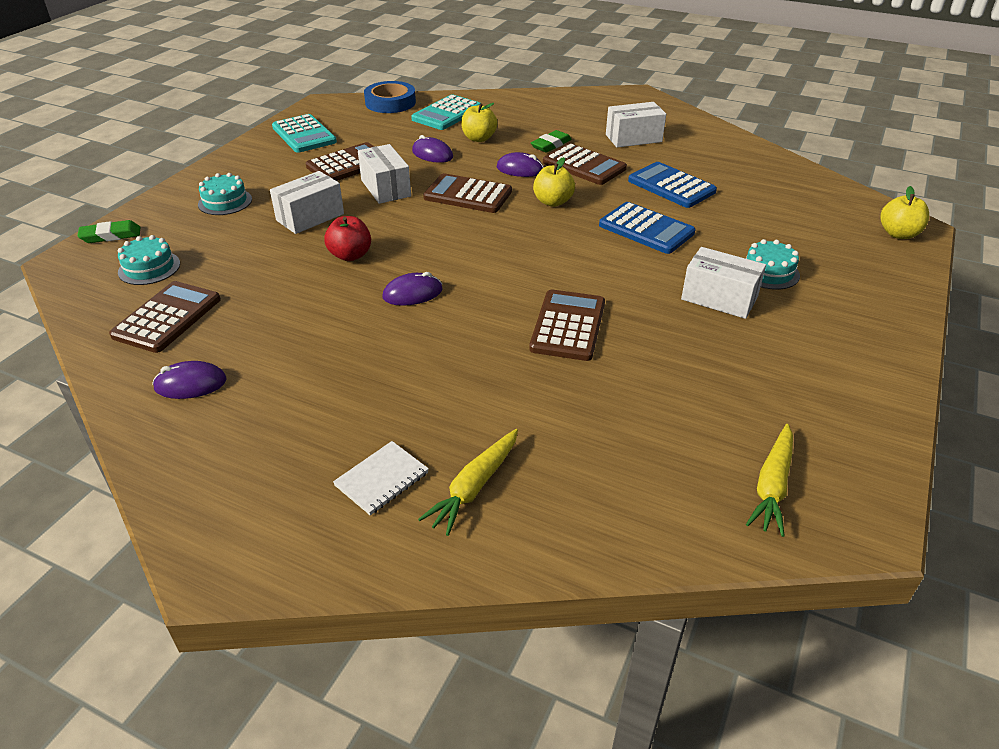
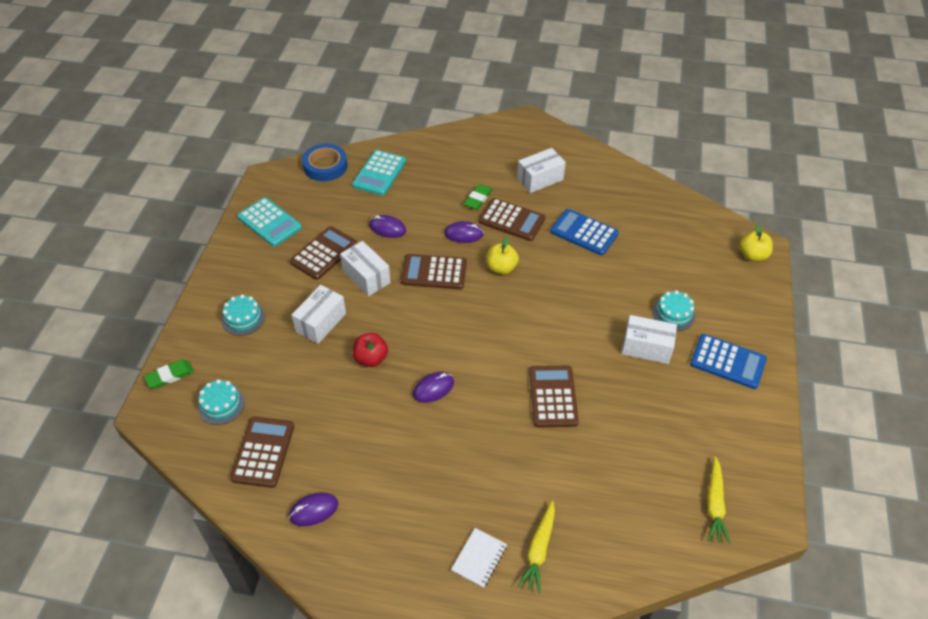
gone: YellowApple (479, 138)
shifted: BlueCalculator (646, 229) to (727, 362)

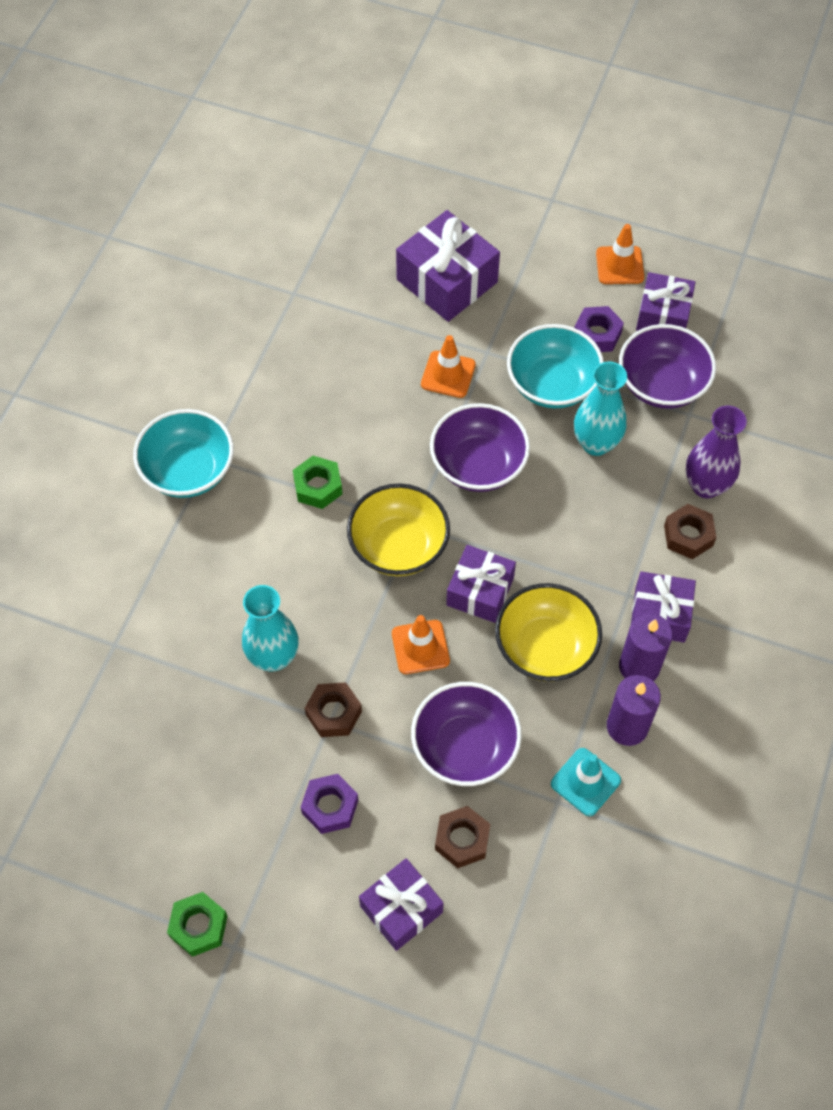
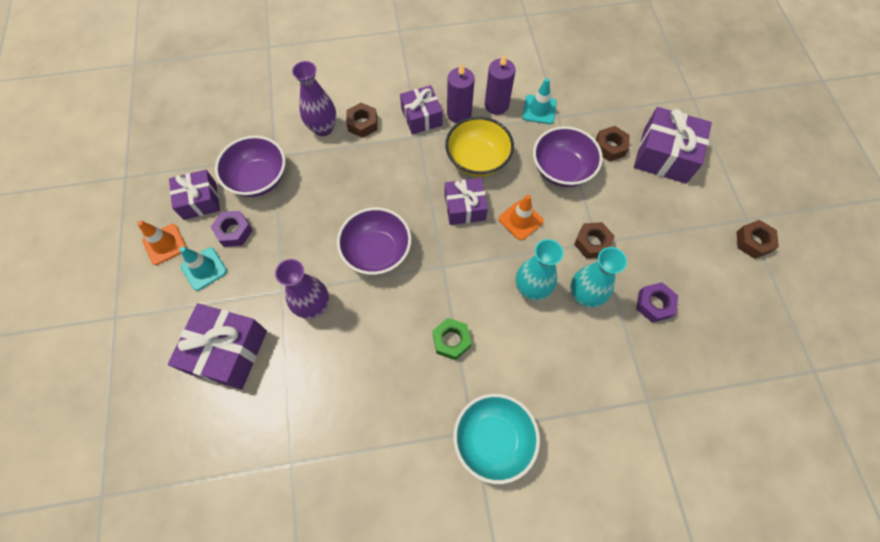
gone: YellowBowl (398, 546); TurquoiseBowl (552, 384)
new: TurquoiseTrafficCone (204, 269)
shifted: PurpleNut (330, 807) to (654, 304); TurquoiseVase (596, 443) to (531, 289)
swapped: OrangeTrafficCone (448, 374) to PurpleVase (314, 306)
repainted: GreenNut (199, 926) to BrownNut (753, 242)
scaled: PurpleGift (401, 909) = (664, 156) x1.52

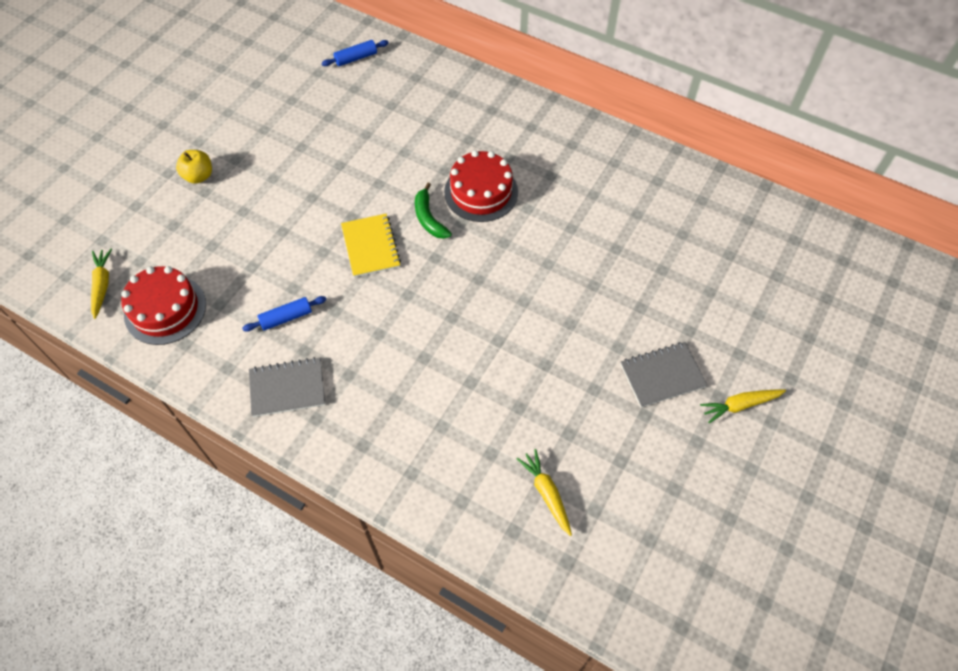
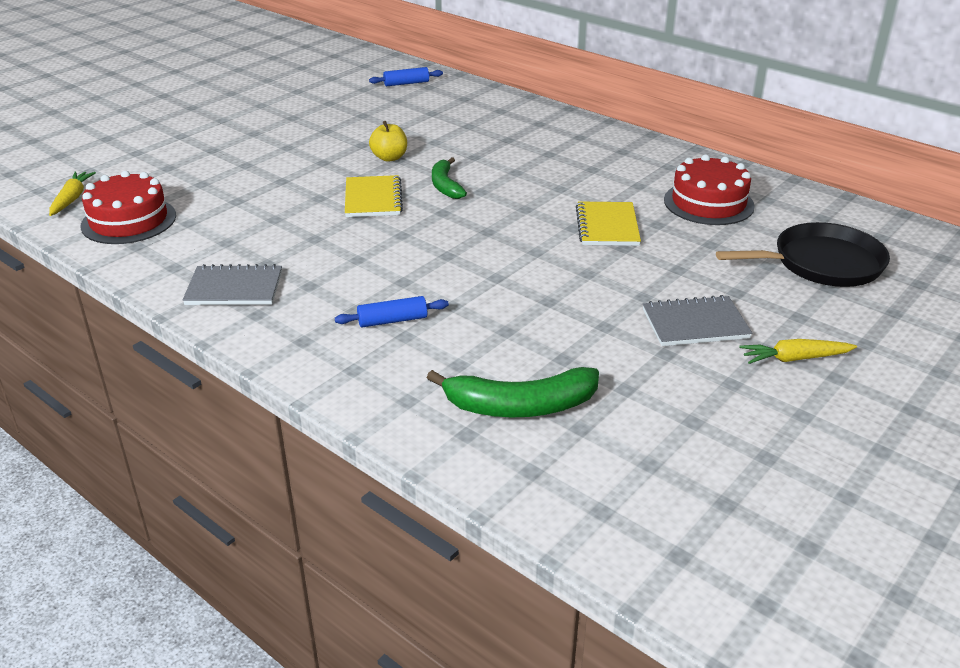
new: YellowNotebook (607, 226); BlackPan (822, 263)
shifted: YellowApple (199, 176) to (389, 157); BlueRollingPin (286, 317) to (392, 320); RedCake (481, 192) to (708, 203)
swapped: YellowCarrot (546, 493) to GreenBanana (520, 406)

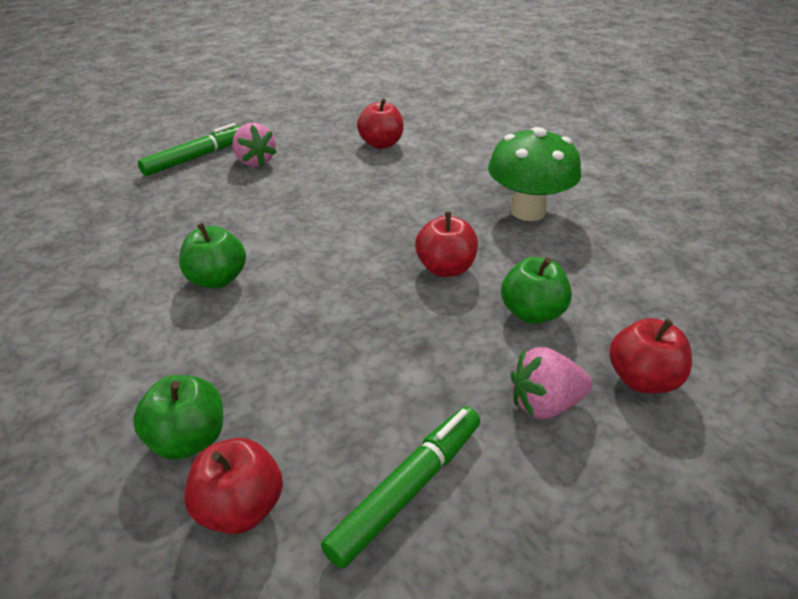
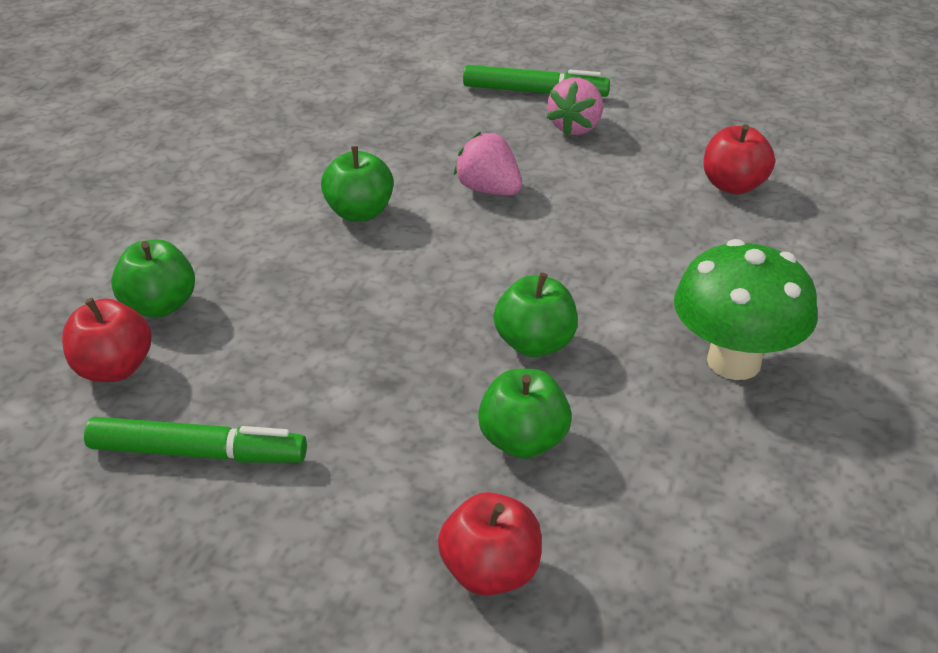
shifted: PinkStrawberry (545, 404) to (488, 190)
repainted: RedApple (445, 268) to GreenApple (535, 344)

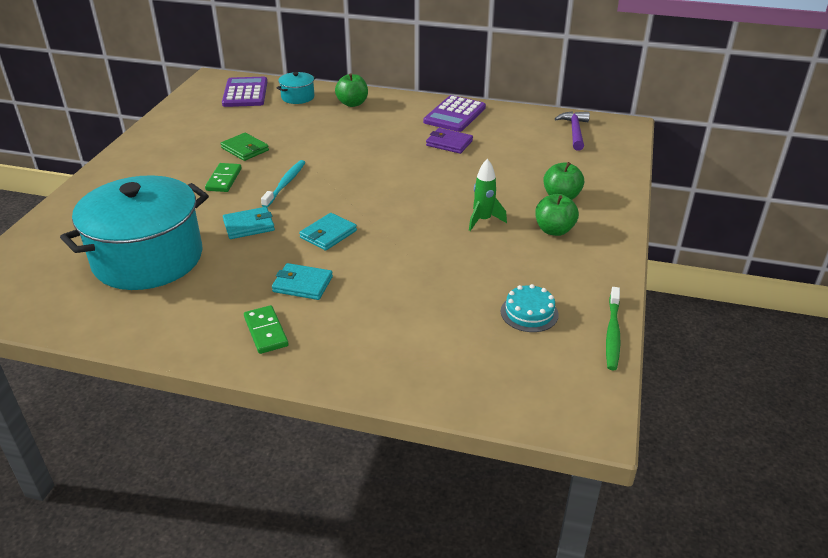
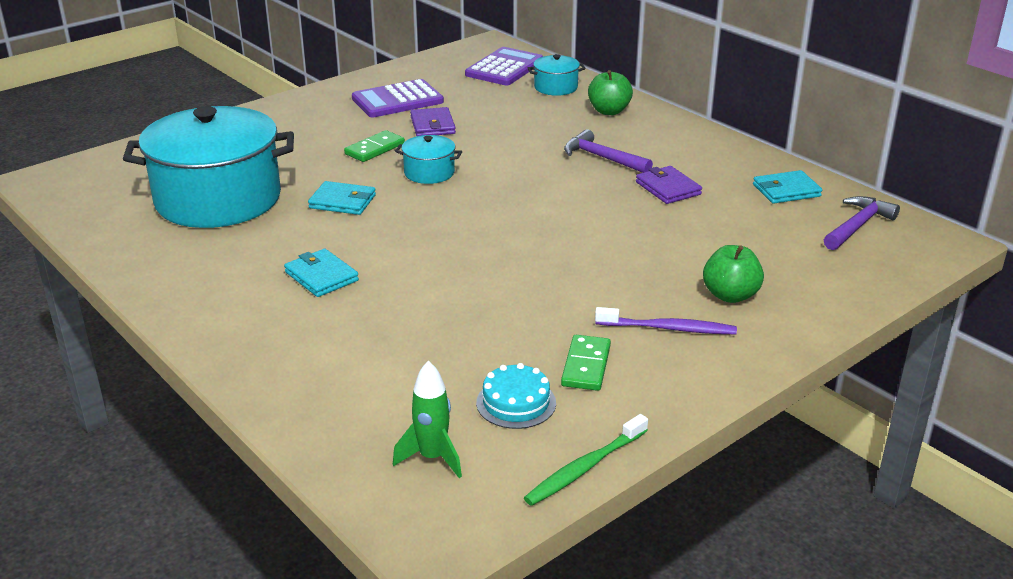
new: PurpleHammer (602, 158)
shifted: GreenDomino (265, 331) to (586, 366); TurquoiseWallet (328, 234) to (786, 190); PurpleCalculator (454, 115) to (397, 100); GreenRocket (483, 220) to (432, 458)
swapped: TurquoiseToothbrush (285, 184) to TurquoisePot (429, 173); GreenApple (554, 230) to PurpleToothbrush (669, 328)
repainted: GreenWallet (245, 149) to PurpleWallet (432, 125)

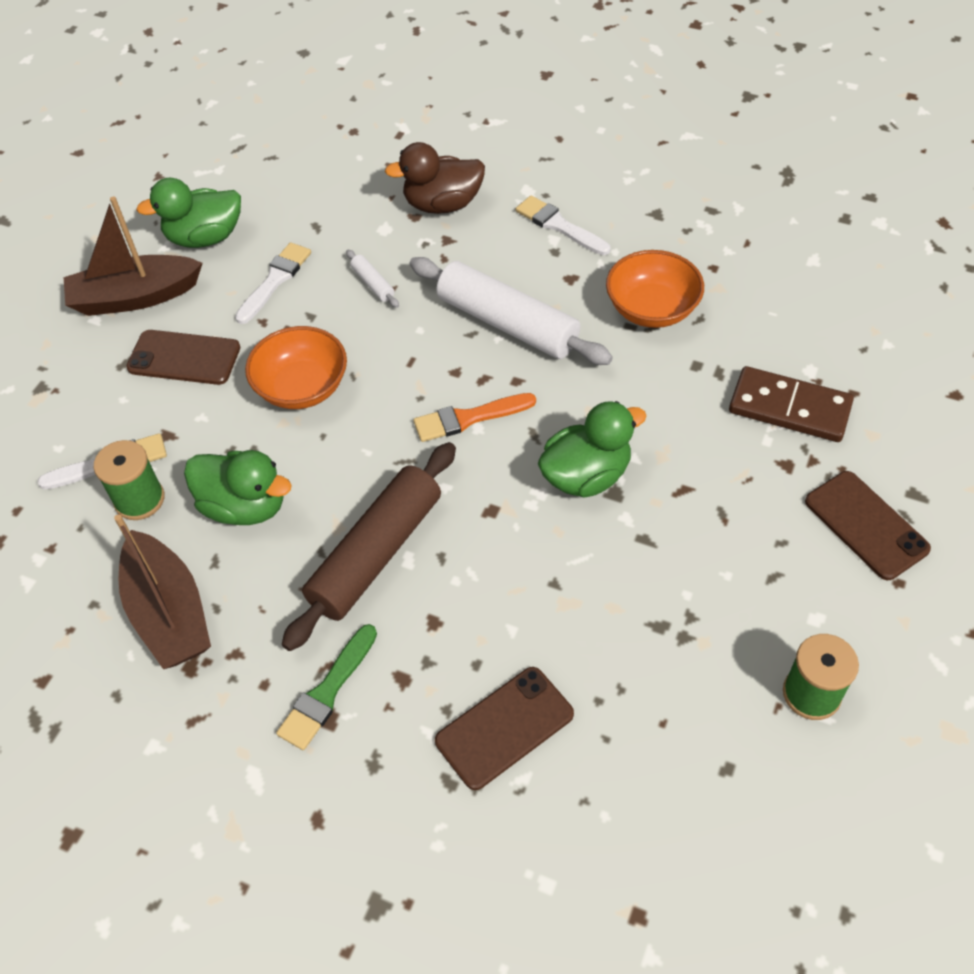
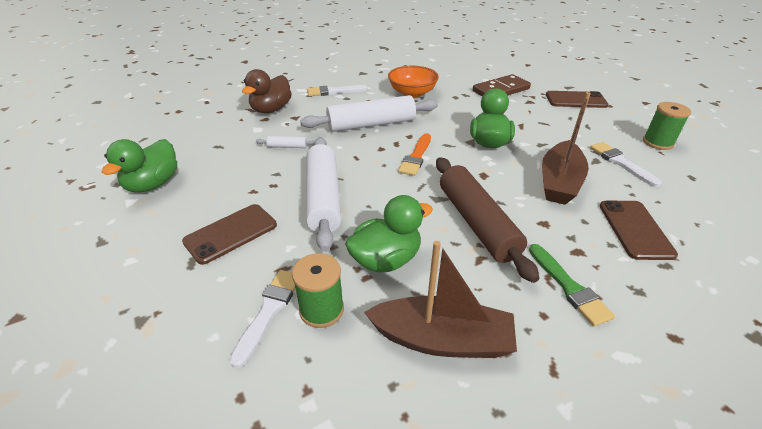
shifted: BrownBoat (135, 297) to (559, 182); WhiteBrush (275, 280) to (621, 163)
swapped: OrangeBowl (302, 387) to WhiteRollingPin (323, 198)

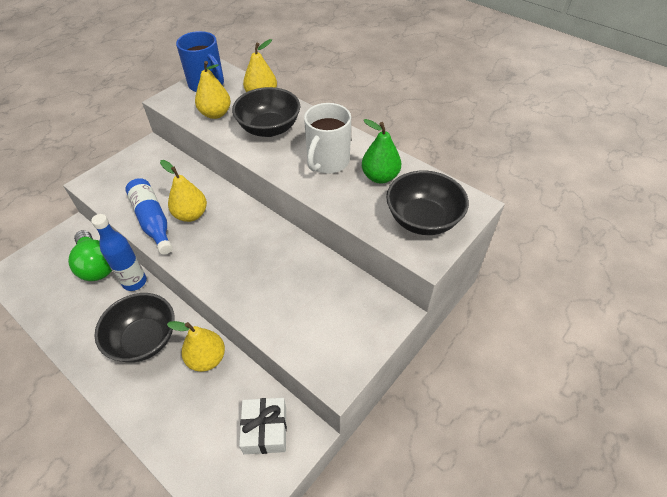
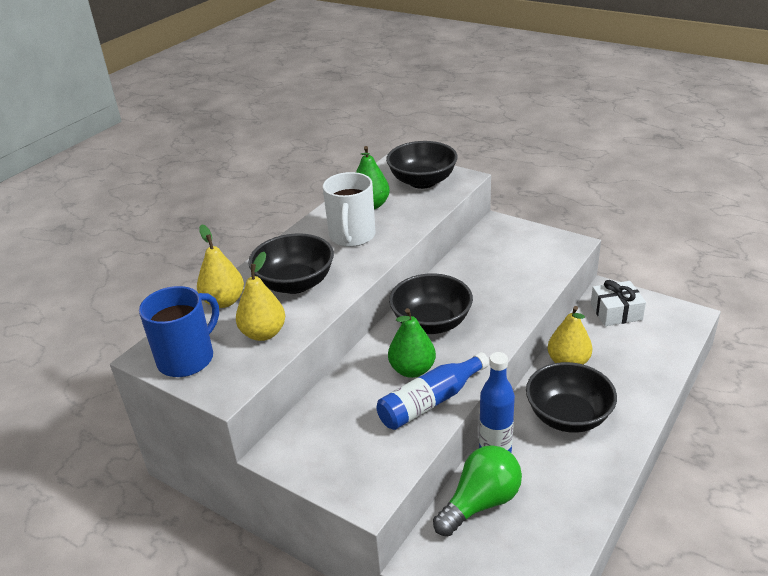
new: BlackBowl (431, 323)
repainted: YellowPear (191, 215) to GreenPear (412, 370)
rotated: WhiteMug (327, 161) = (352, 236) 75 degrees clockwise

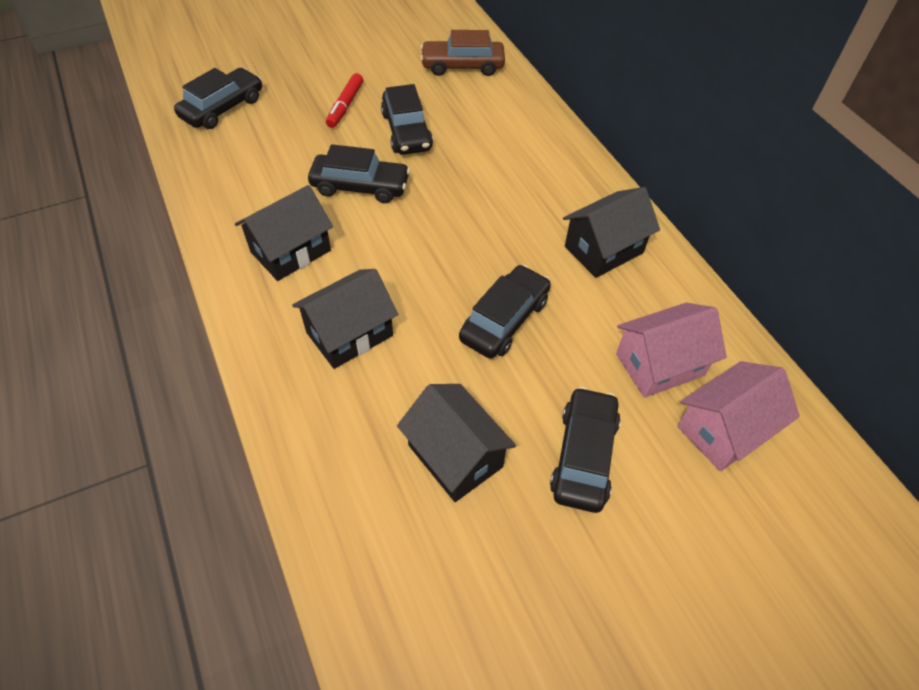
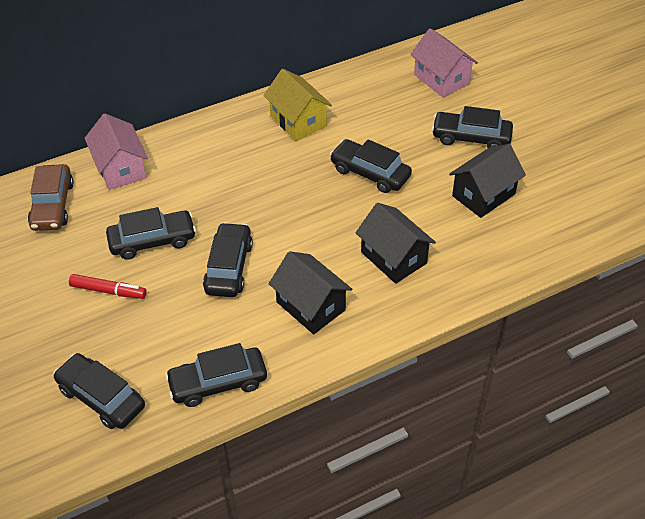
new: BlackCar (218, 382)
shifted: PinkHouse (660, 364) to (120, 168)
repainted: BlackHouse (604, 249) to YellowHouse (298, 121)

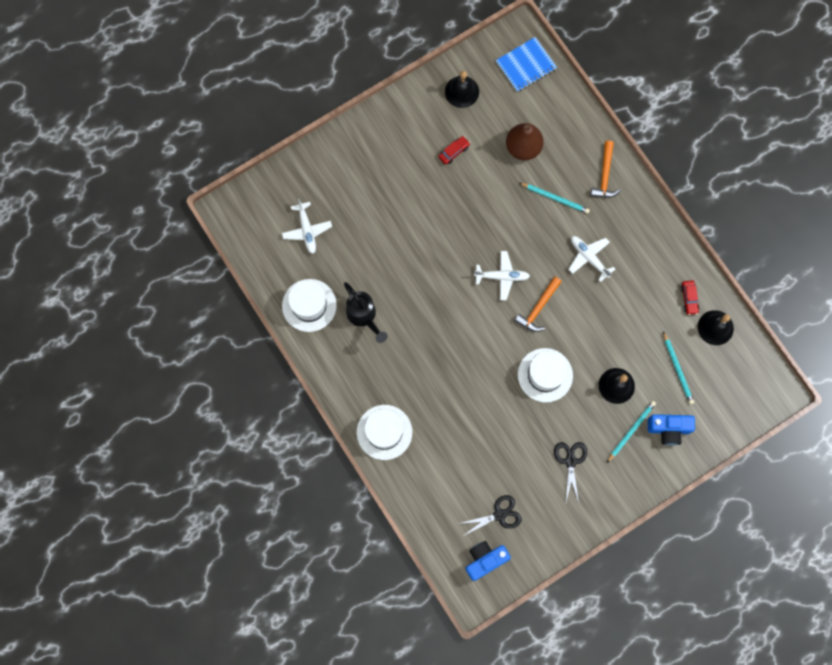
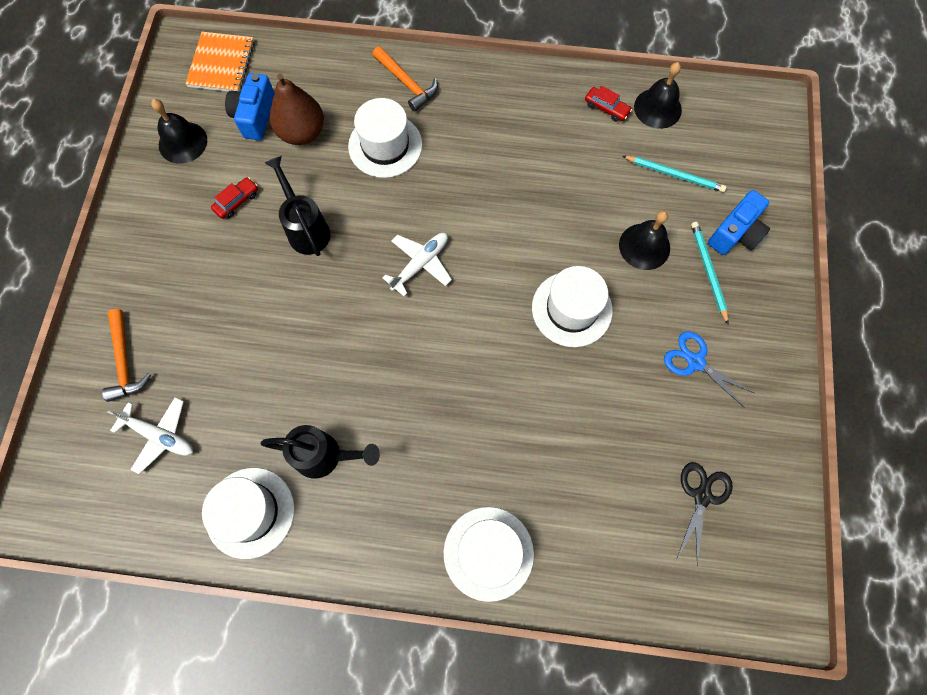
gone: WhitePlane (589, 258)
new: BlackWateringCan (306, 228)
shifted: BlueCamera (485, 560) to (255, 116); OrangeHammer (538, 308) to (125, 361)
swapped: TurquoisePencil (555, 198) to WhiteHat (385, 145)
repainted: BlueNotebook (526, 65) to OrangeNotebook (221, 64); BlackScissors (570, 461) to BlueScissors (695, 362)
rotated: RedCar (454, 152) = (237, 201) 45 degrees clockwise

